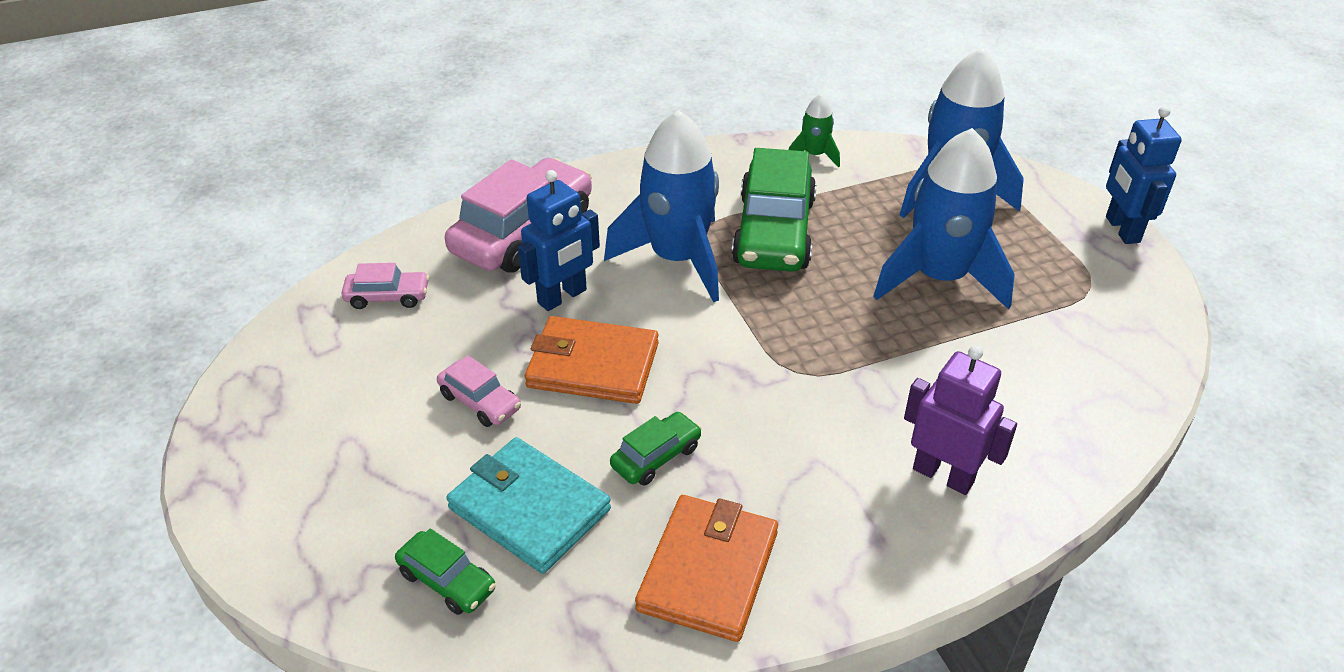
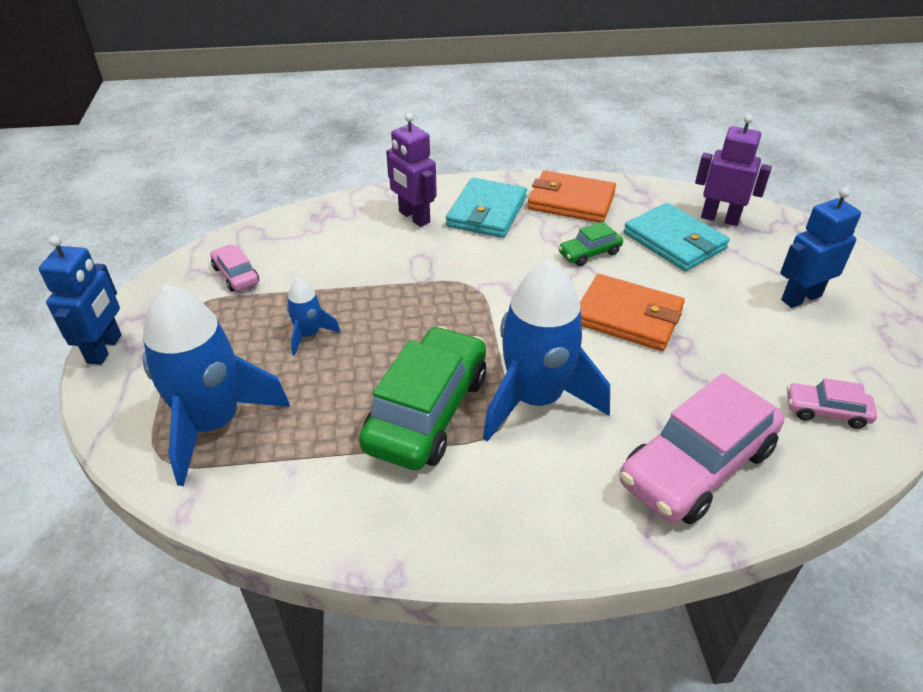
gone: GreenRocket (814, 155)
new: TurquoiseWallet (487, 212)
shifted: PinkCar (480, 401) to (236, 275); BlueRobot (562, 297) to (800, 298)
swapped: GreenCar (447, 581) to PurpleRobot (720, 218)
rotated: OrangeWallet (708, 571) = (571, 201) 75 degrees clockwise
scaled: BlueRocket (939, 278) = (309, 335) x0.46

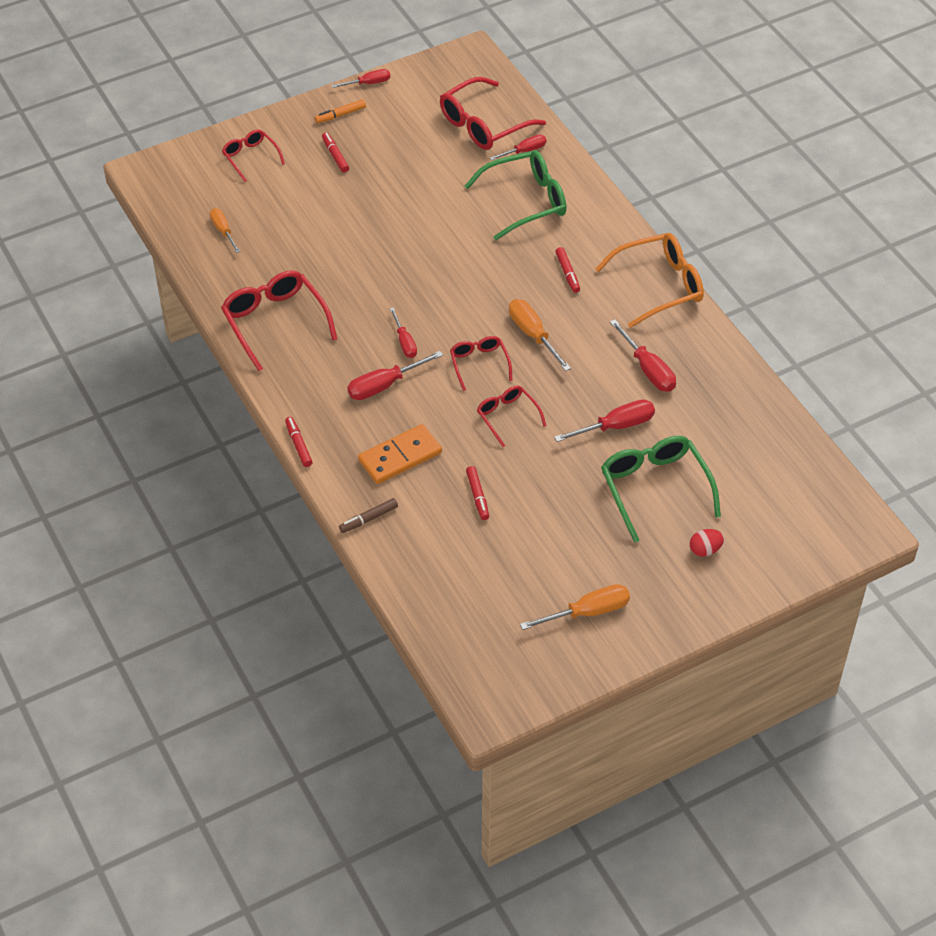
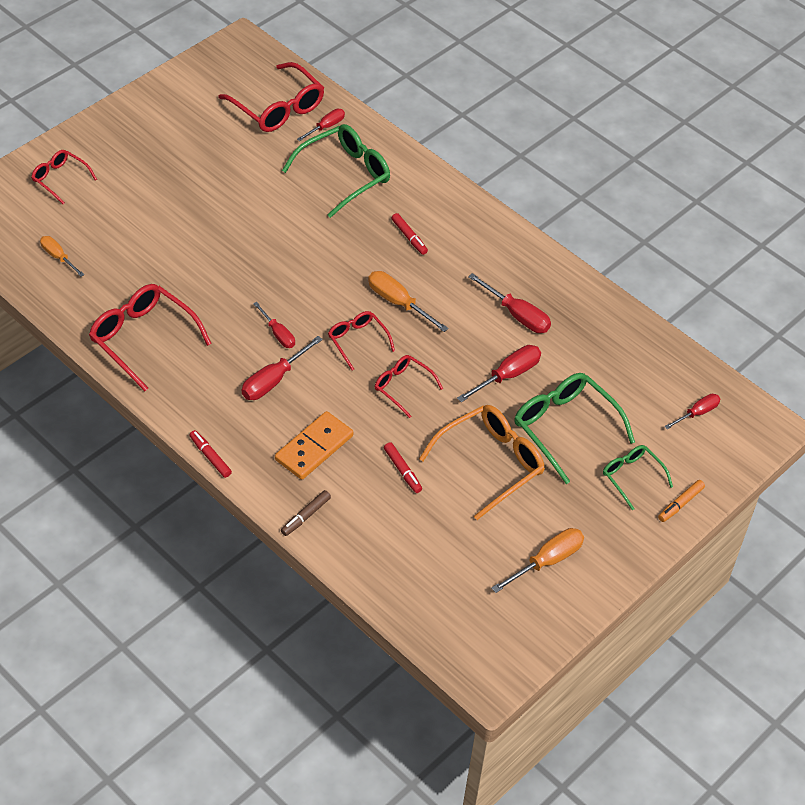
gone: RedMarker (335, 156)
shifted: OrangeMarker (340, 115) to (680, 504); RedScrewdriver (368, 83) to (697, 413); OrangeGlasses (659, 286) to (490, 463)
swapped: RedEgg (705, 550) to GreenGlasses (632, 477)
rotated: RedGlasses (483, 124) = (278, 108) 75 degrees counterclockwise

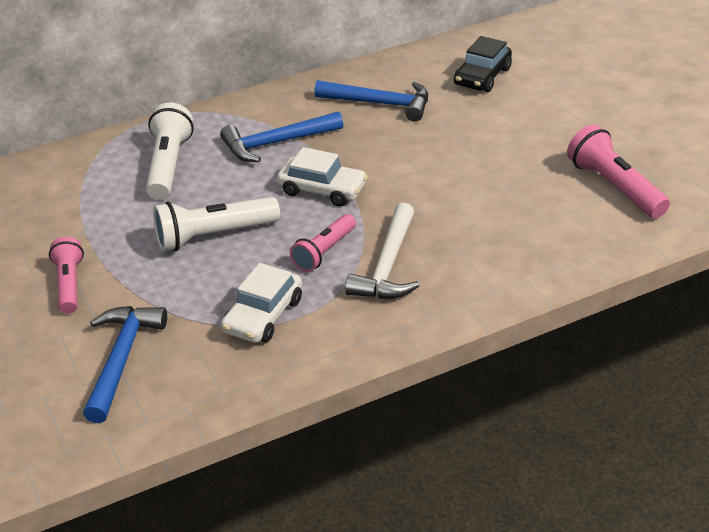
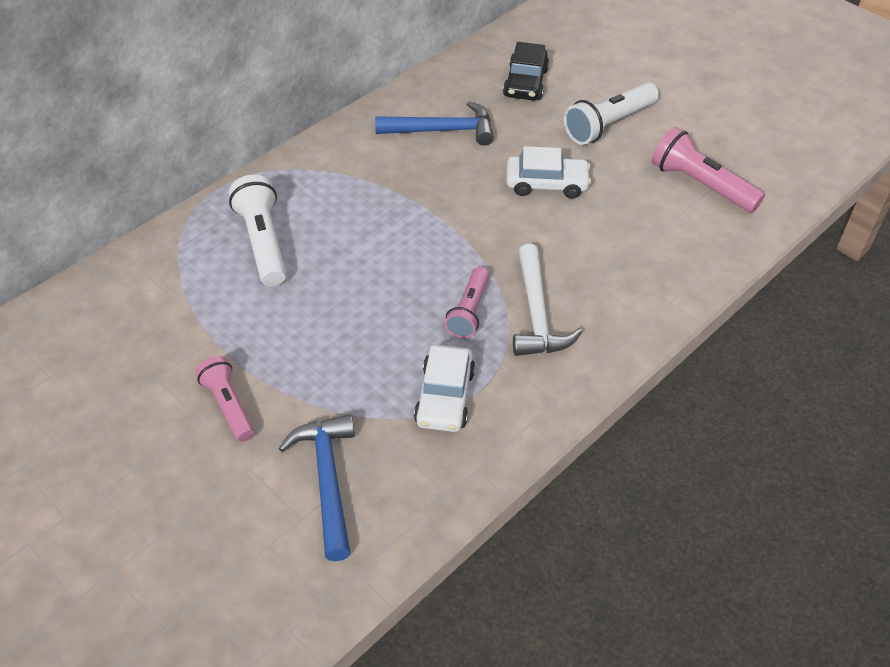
gone: BlueHammer (276, 143)
shifted: WhiteFlashlight (213, 236) to (608, 125); WhiteCar (322, 190) to (546, 184)

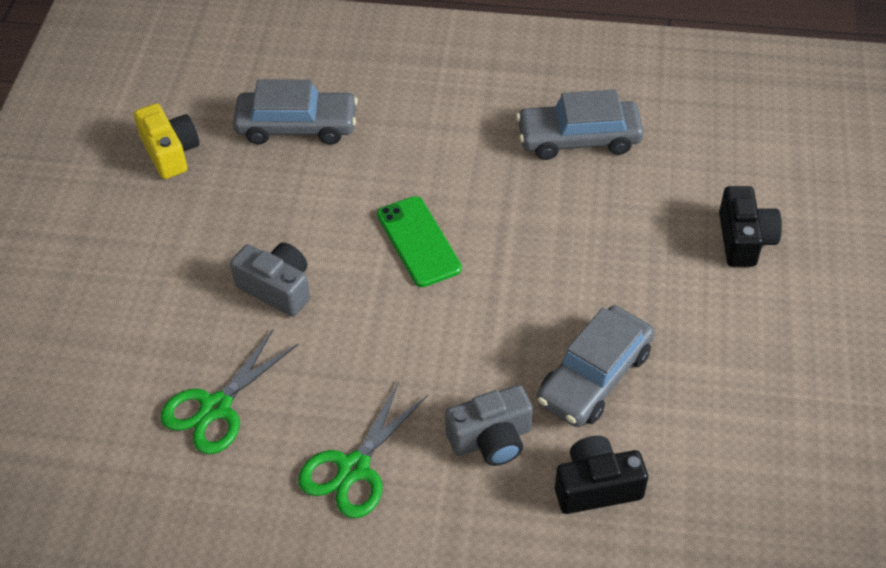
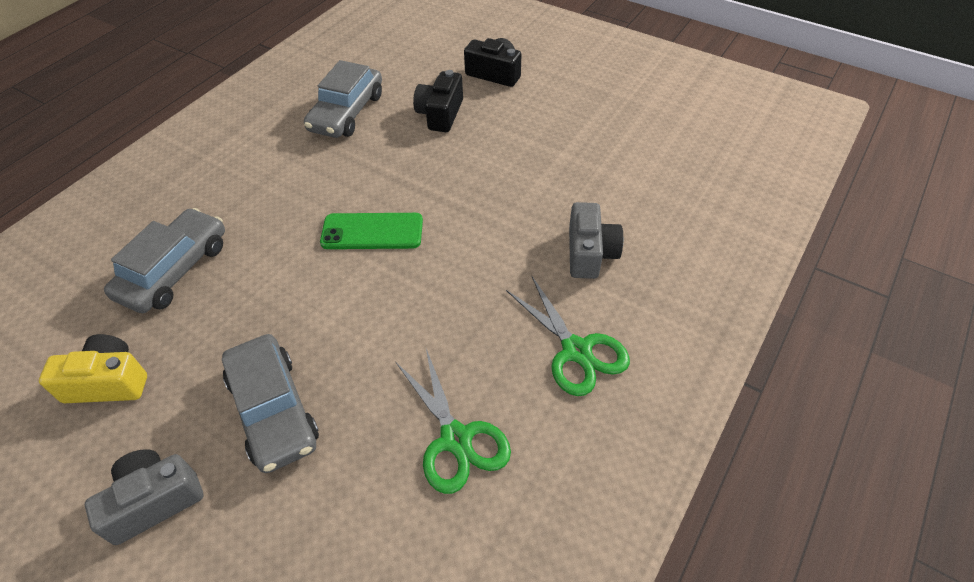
shifted: GreyCamera (277, 288) to (154, 501); GreyCar (594, 376) to (273, 410); BlackCamera (596, 486) to (440, 114)

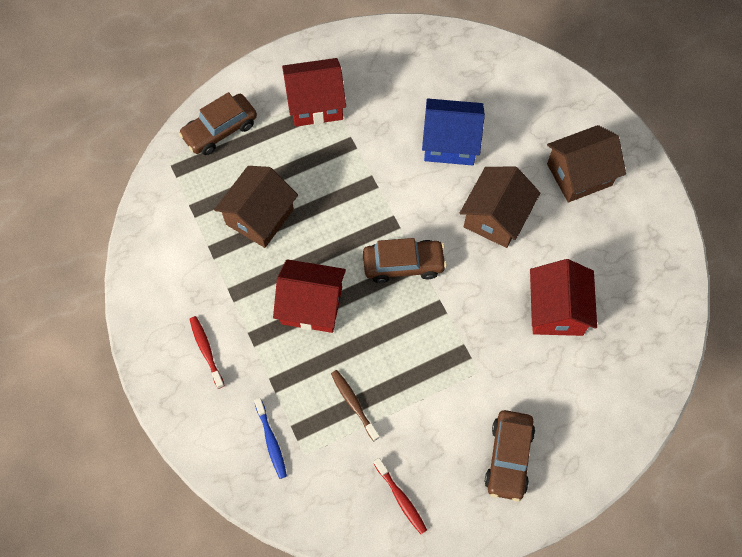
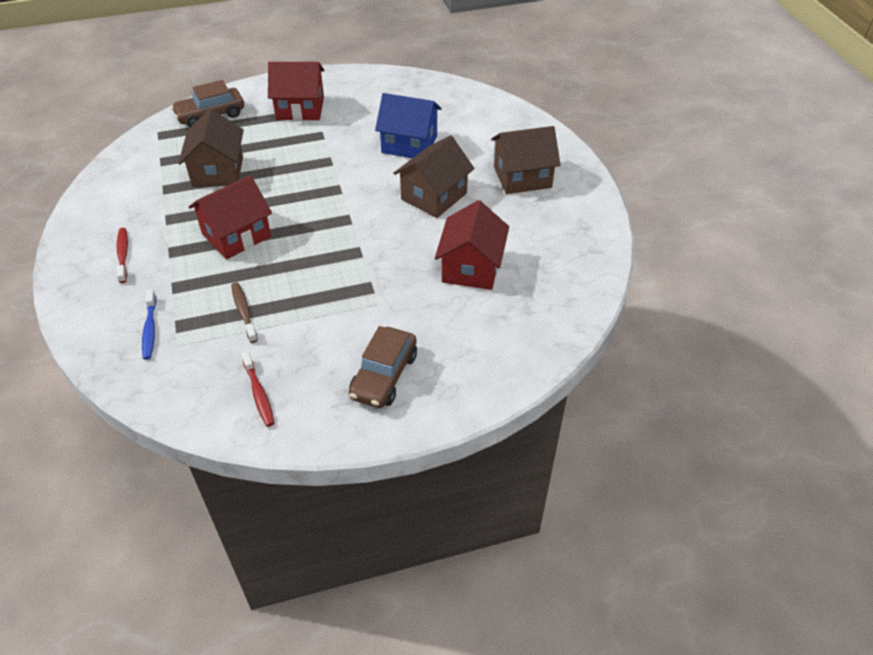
gone: BrownCar (403, 264)
rotated: BrownHouse (260, 216) = (218, 171) 45 degrees counterclockwise; RedHouse (311, 305) = (236, 235) 60 degrees counterclockwise

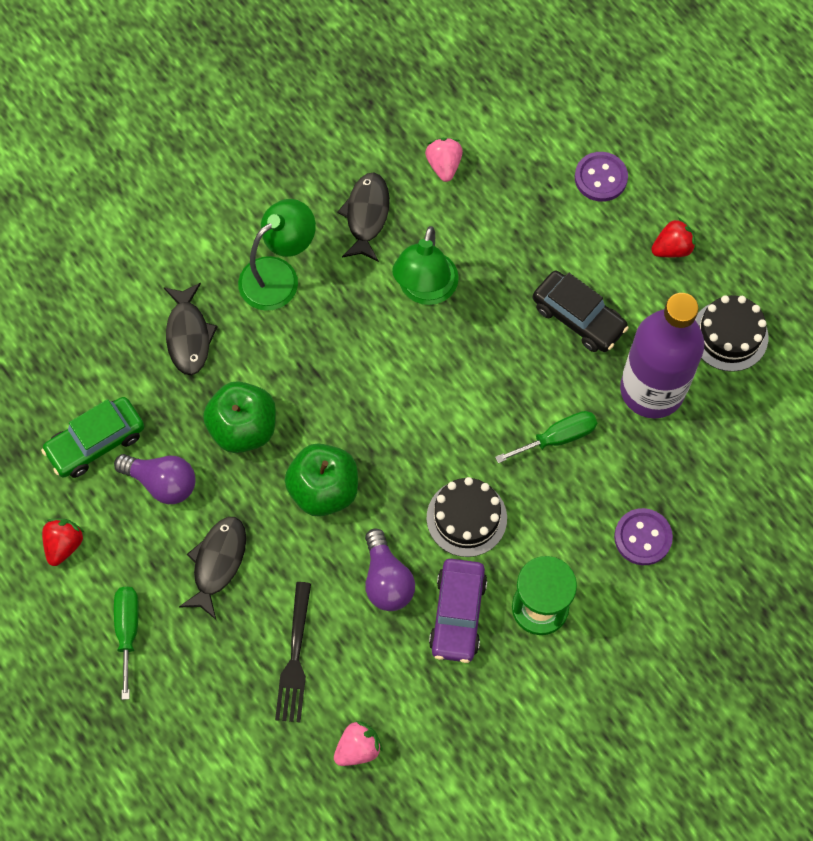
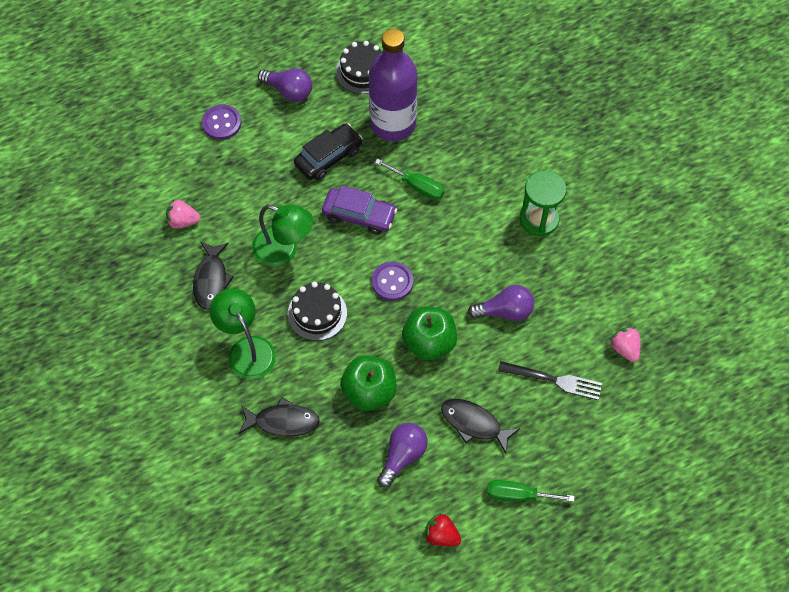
gone: GreenCar (96, 442)
shifted: BlackCake (466, 518) to (317, 313); PurpleCar (458, 614) to (359, 215); PurpleButton (642, 537) to (392, 282)
swapped: RedStrawberry (672, 248) to PurpleLightBulb (289, 91)
rotated: BlackFish (366, 215) = (211, 280) 105 degrees counterclockwise; GreenScrewdriver (557, 438) = (417, 186) 135 degrees clockwise

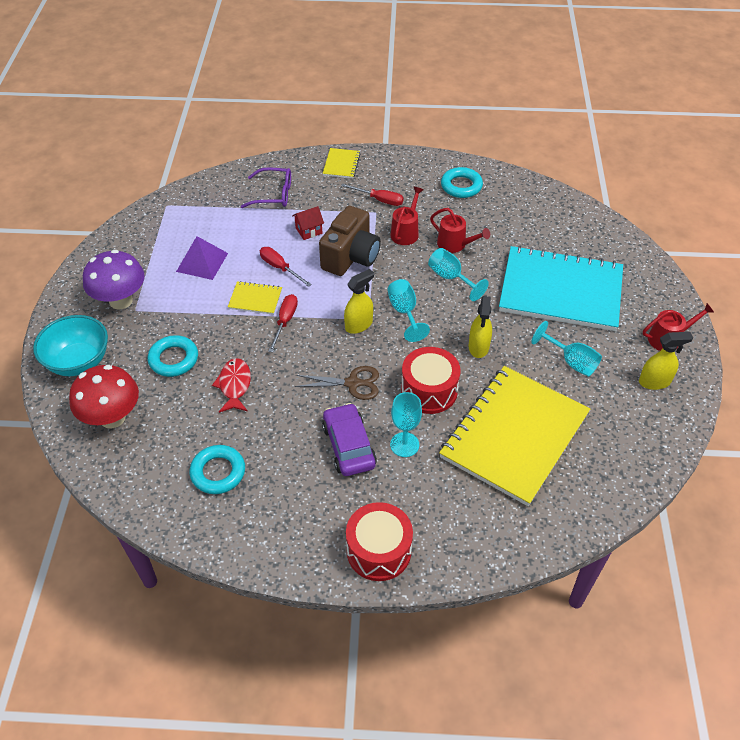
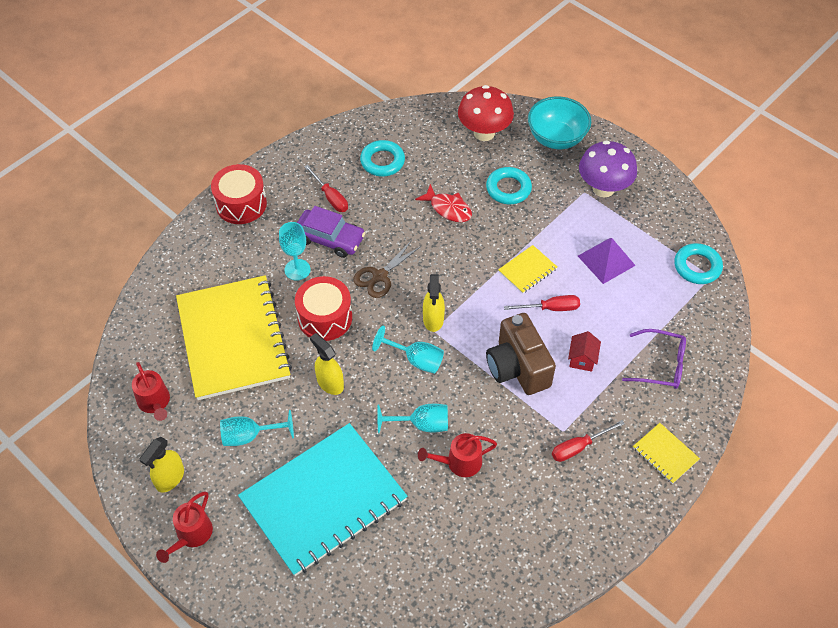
shifted: RedScrewdriver (285, 321) to (330, 197); RedWateringCan (406, 232) to (155, 402); TurquoiseRing (461, 186) to (697, 266)
rotated: PurpleGlasses (273, 194) = (661, 365) 120 degrees counterclockwise

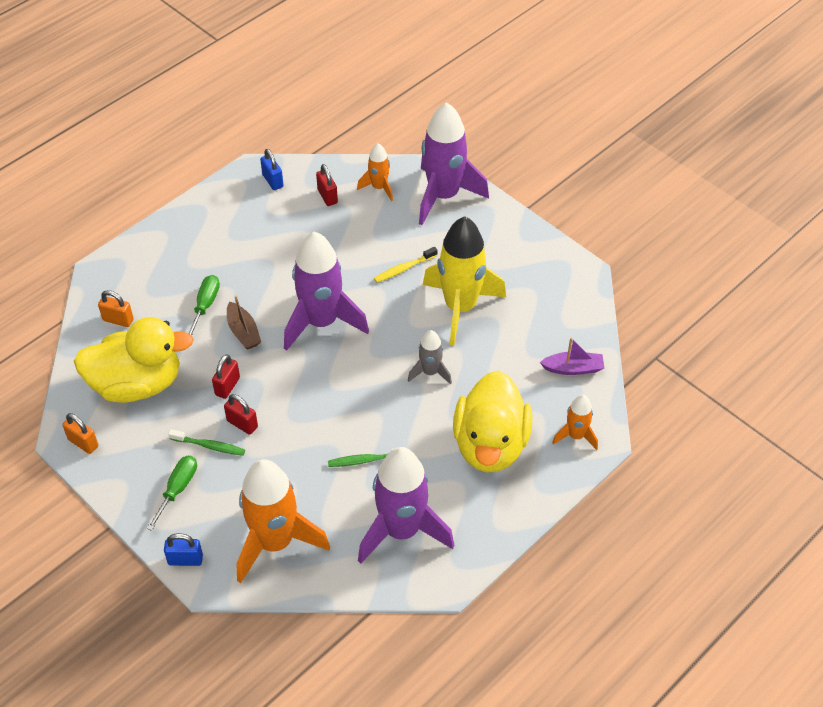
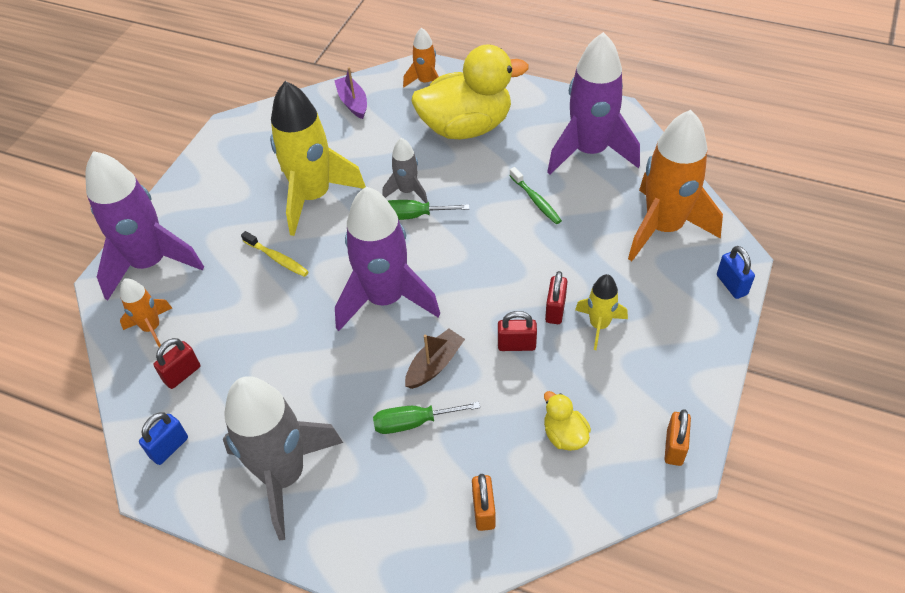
new: GreyRocket (284, 475)
shifted: GreenScrewdriver (178, 489) to (413, 216)
swapped: GreenToothbrush (209, 446) to YellowRocket (599, 325)
scaled: YellowDuck (137, 384) = (564, 435) x0.42

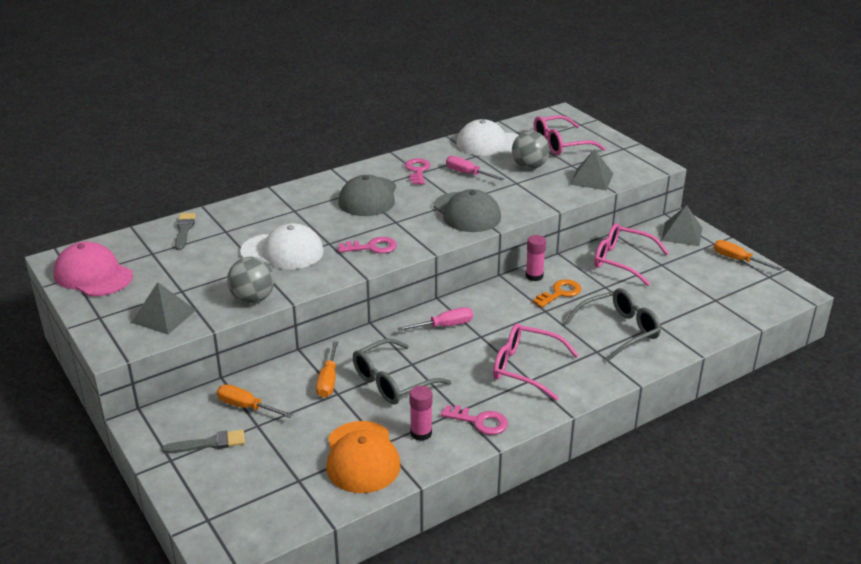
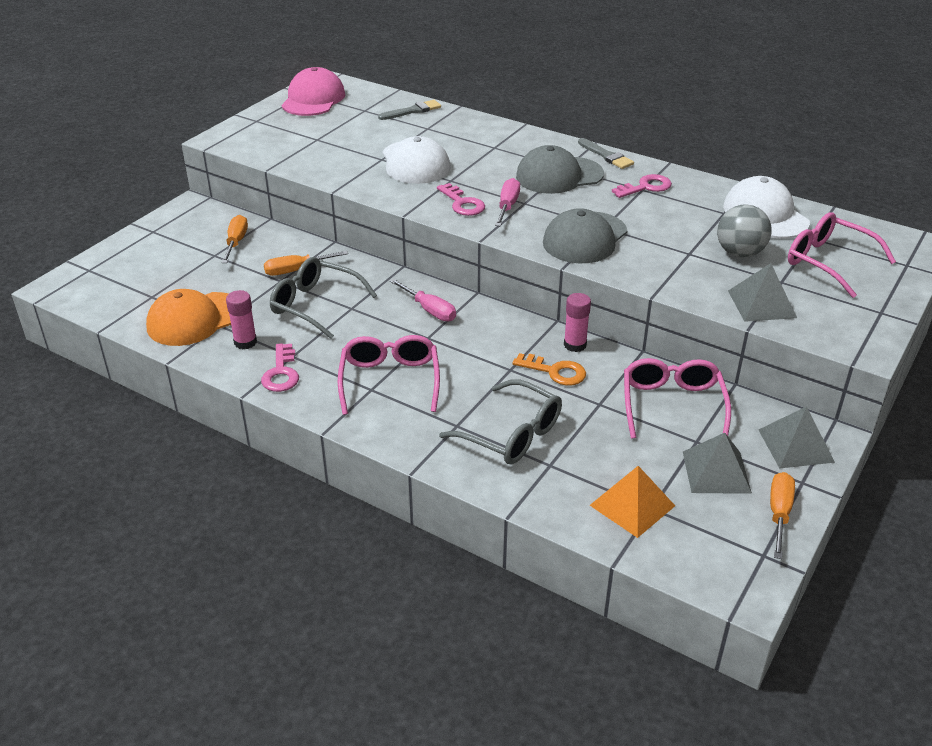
gone: GreyBall (253, 299)
new: OrangePyramid (632, 505)
shifted: GreyPyramid (163, 316) to (716, 472); GreyBrush (209, 443) to (606, 156); PinkScrewdriver (467, 173) to (507, 206)

